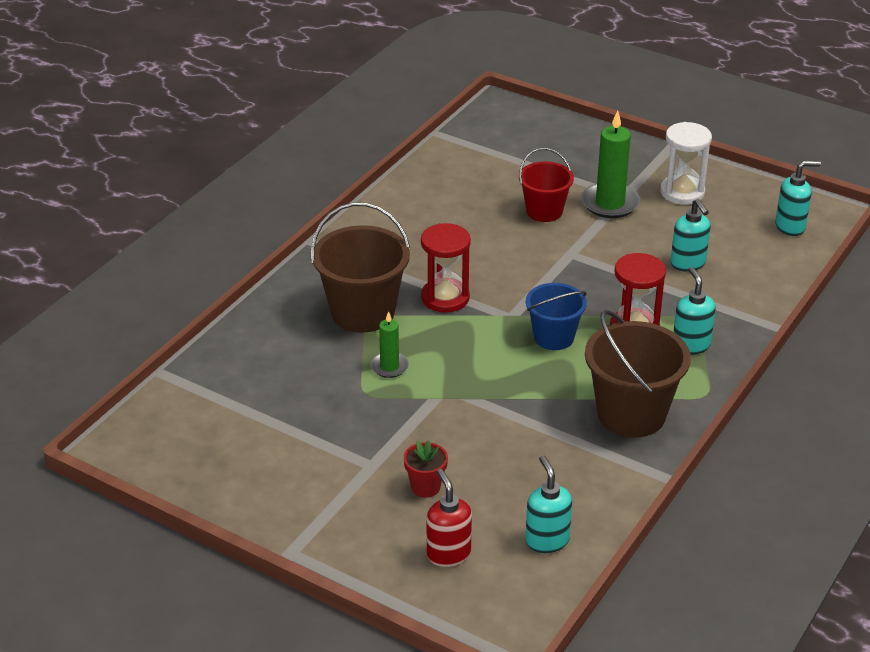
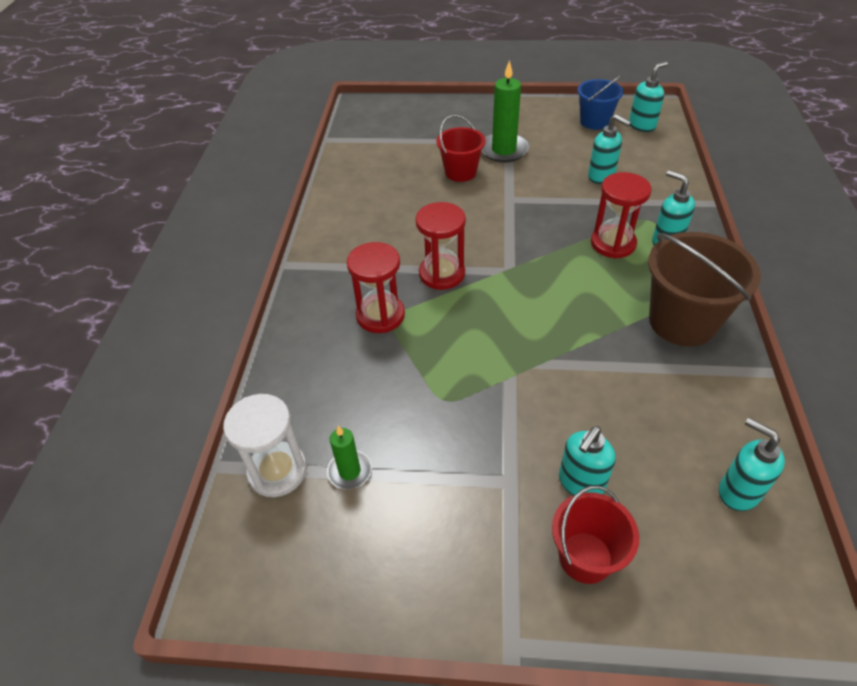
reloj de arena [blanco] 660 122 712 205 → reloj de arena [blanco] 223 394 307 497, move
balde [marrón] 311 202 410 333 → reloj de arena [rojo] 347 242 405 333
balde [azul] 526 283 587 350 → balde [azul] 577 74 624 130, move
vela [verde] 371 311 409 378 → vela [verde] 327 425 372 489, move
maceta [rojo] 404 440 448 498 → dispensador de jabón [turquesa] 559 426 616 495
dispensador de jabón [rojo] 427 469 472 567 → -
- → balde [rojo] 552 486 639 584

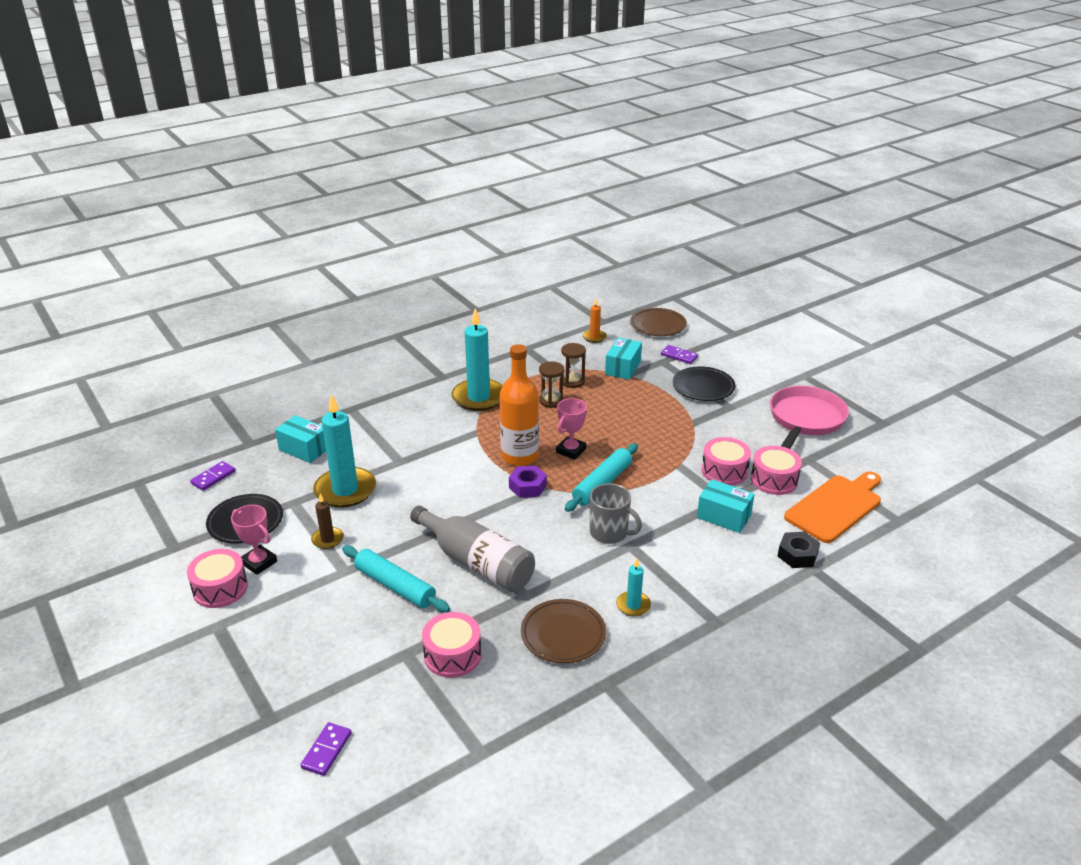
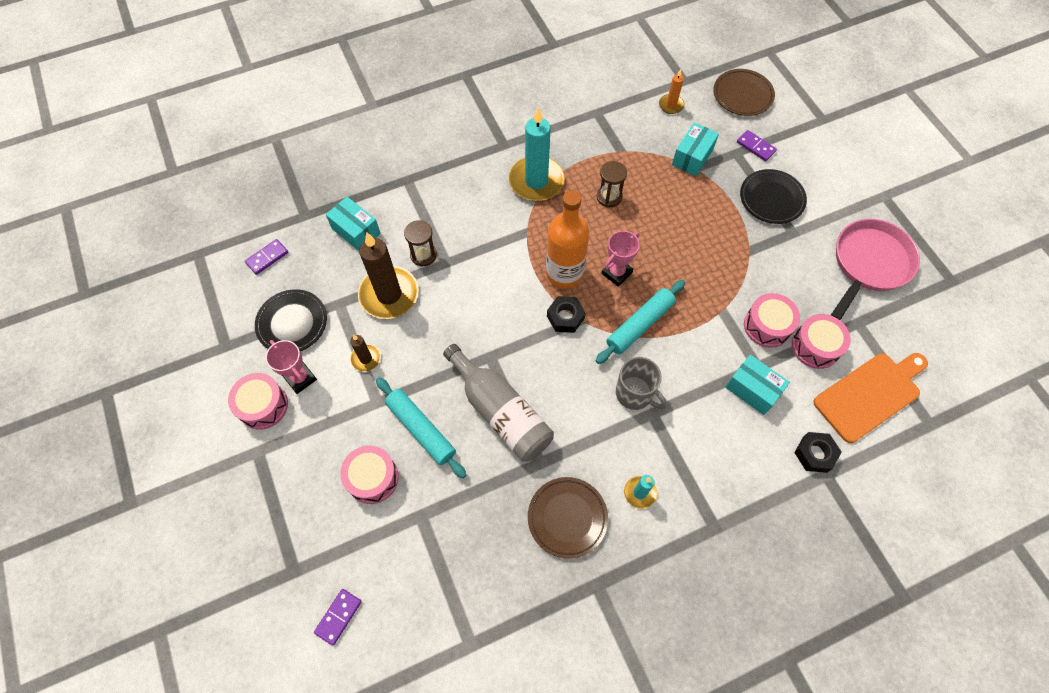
reloj de arena [marrón] 561 343 586 388 → reloj de arena [marrón] 404 220 437 266, move
vela [turquesa] 313 394 376 508 → vela [marrón] 358 233 419 319
tuerca [morado] 509 465 547 498 → tuerca [negro] 547 296 586 333
tambor [rosa] 422 612 481 678 → tambor [rosa] 340 445 399 504, move

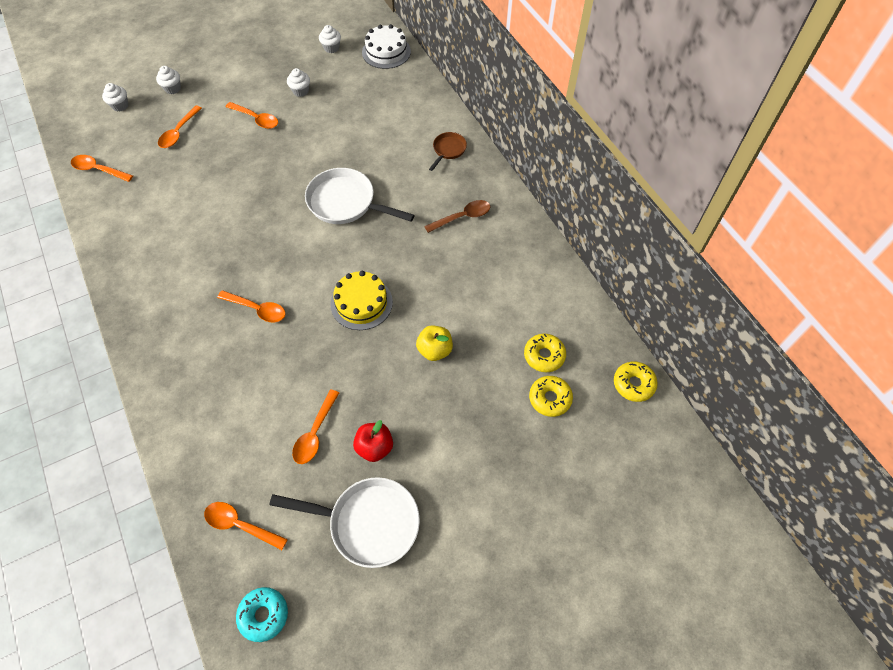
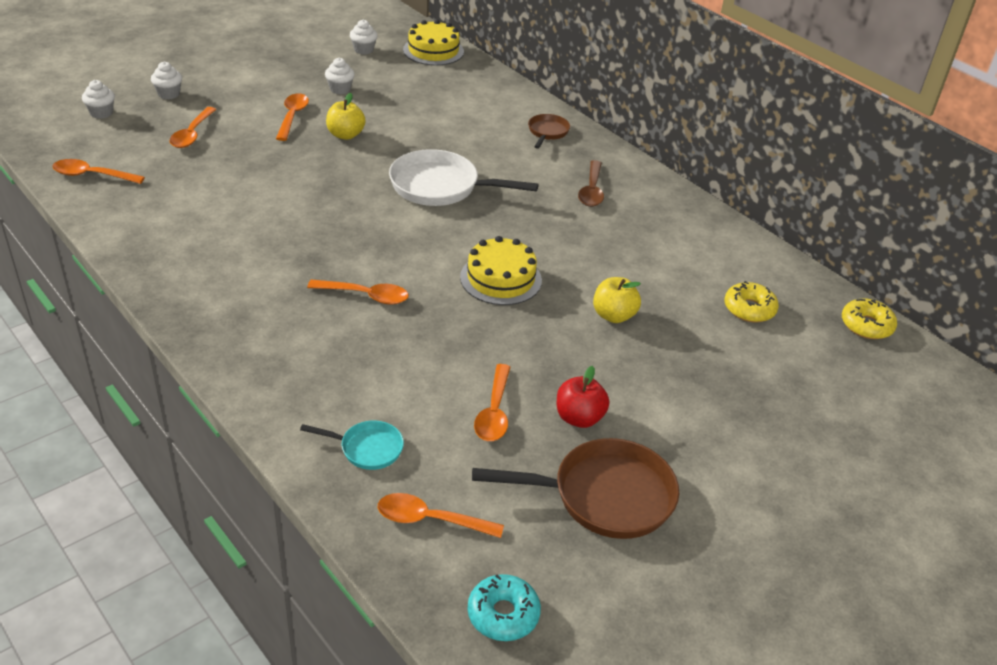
tarta [blanco] 362 24 411 69 → tarta [amarillo] 403 20 464 65
cuchara [naranja] 226 102 278 129 → cuchara [naranja] 276 93 309 141, 105 degrees counterclockwise
cuchara [marrón] 424 200 491 233 → cuchara [marrón] 578 160 604 207, 135 degrees clockwise
rosquilla [amarillo] 529 376 573 417 → -
sartén [blanco] 269 477 420 568 → sartén [marrón] 472 438 679 539
- → manzana [amarillo] 326 93 366 140
- → sartén [turquesa] 300 421 404 470

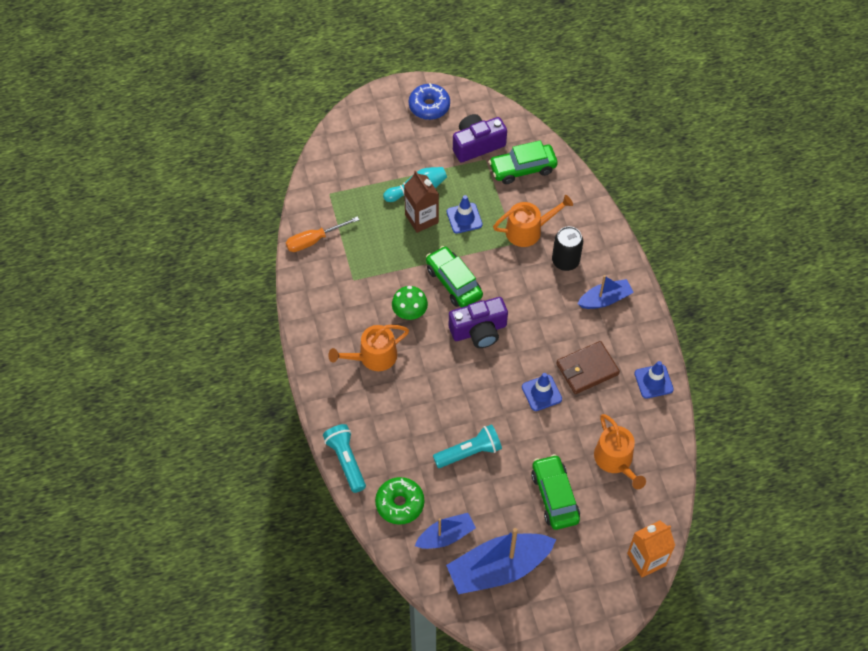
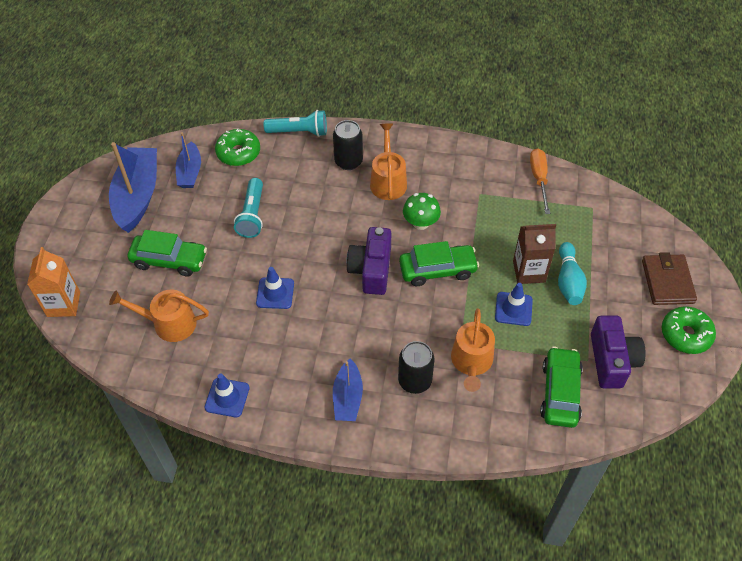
rosquilla [azul] 409 84 450 120 → rosquilla [verde] 662 306 716 354
cartera [marrón] 556 341 620 394 → cartera [marrón] 642 252 697 305, move
- → lata [negro] 333 120 363 170

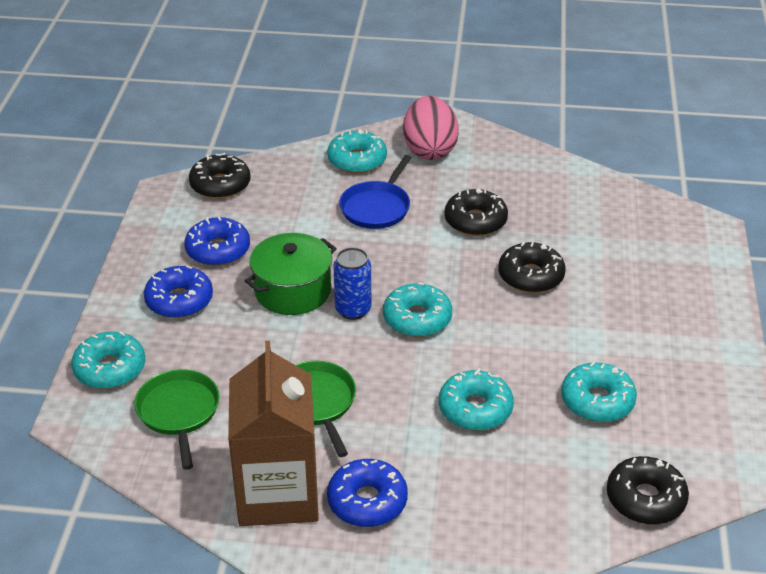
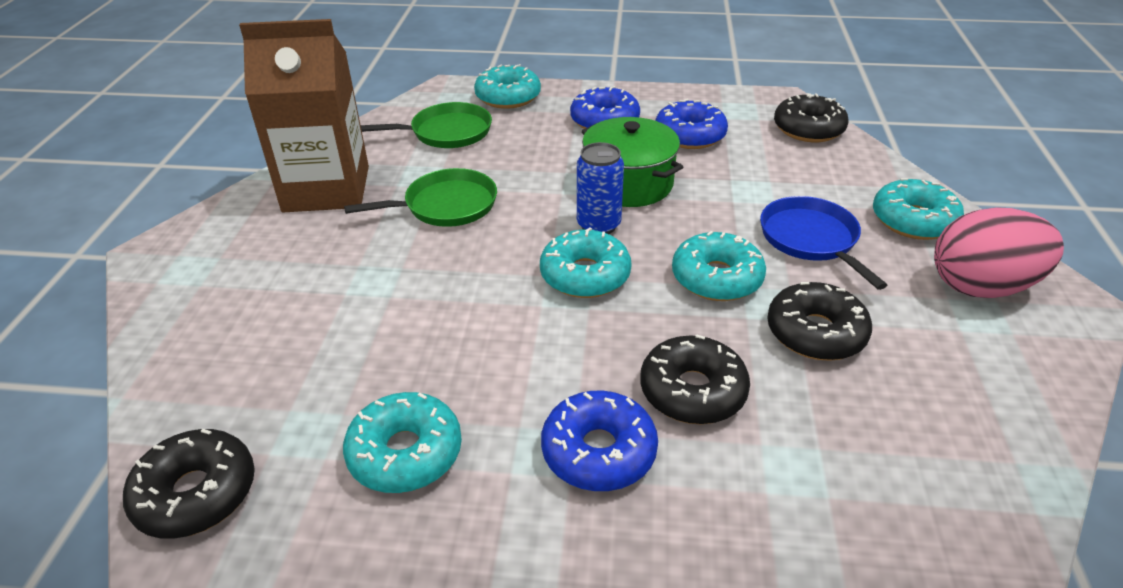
sartén [azul] 339 155 412 229 → sartén [azul] 760 196 887 290, 45 degrees clockwise
rosquilla [turquesa] 439 368 514 431 → rosquilla [turquesa] 672 231 766 301, move
rosquilla [azul] 327 459 408 527 → rosquilla [azul] 541 391 658 491, move

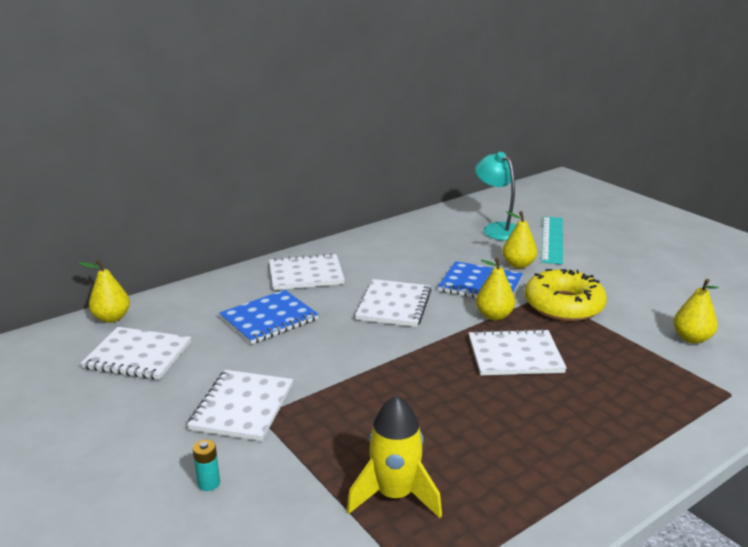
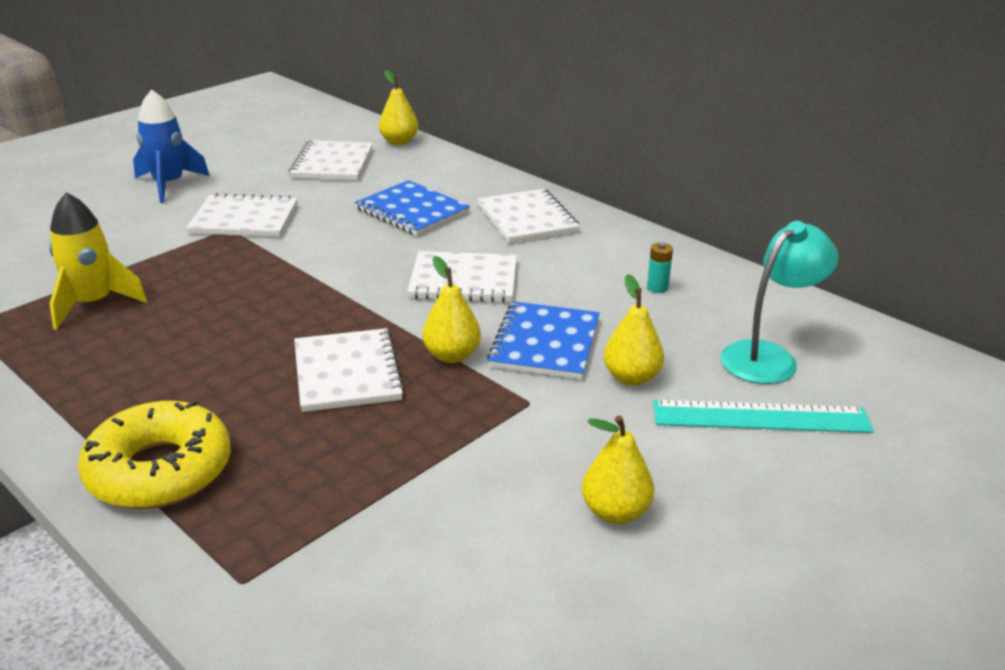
rosquilla [amarillo] 525 269 607 321 → rosquilla [amarillo] 78 400 231 509, move
pera [amarillo] 673 279 719 344 → pera [amarillo] 582 415 655 524, move
pila [turquesa] 193 440 220 491 → pila [turquesa] 647 242 673 293, move
- → cohete [azul] 133 89 210 203

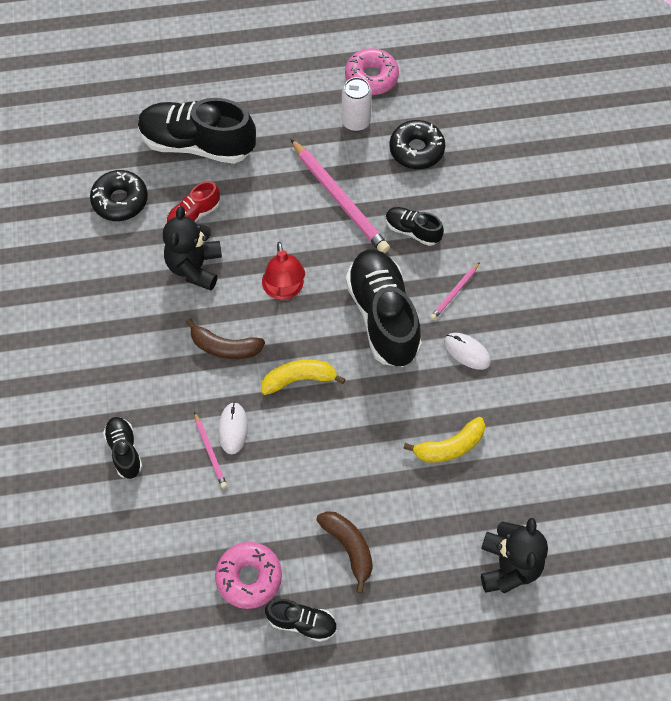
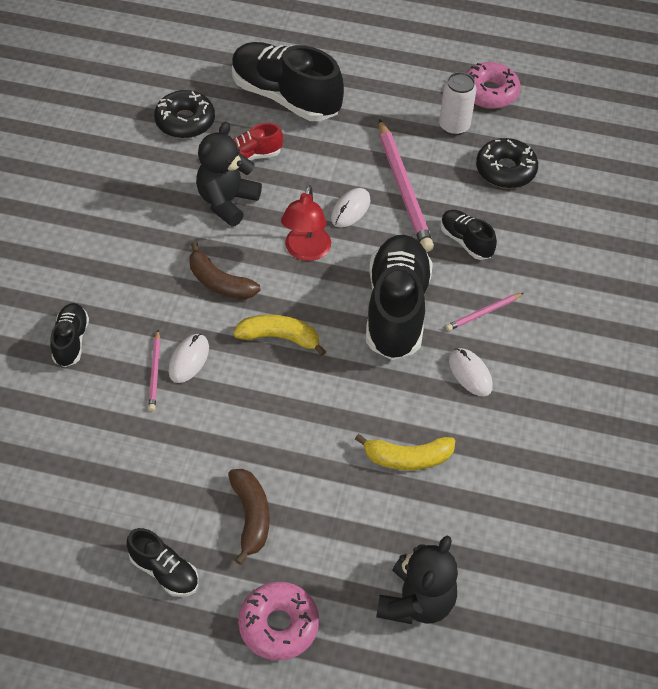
rosquilla [rosa] 215 542 282 609 → rosquilla [rosa] 238 582 319 661, move
- → ratón [blanco] 331 188 370 227

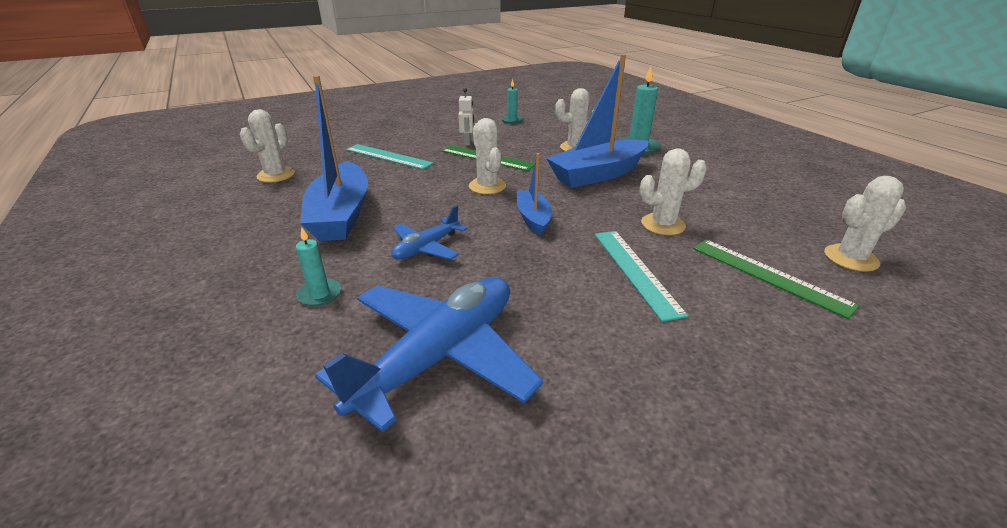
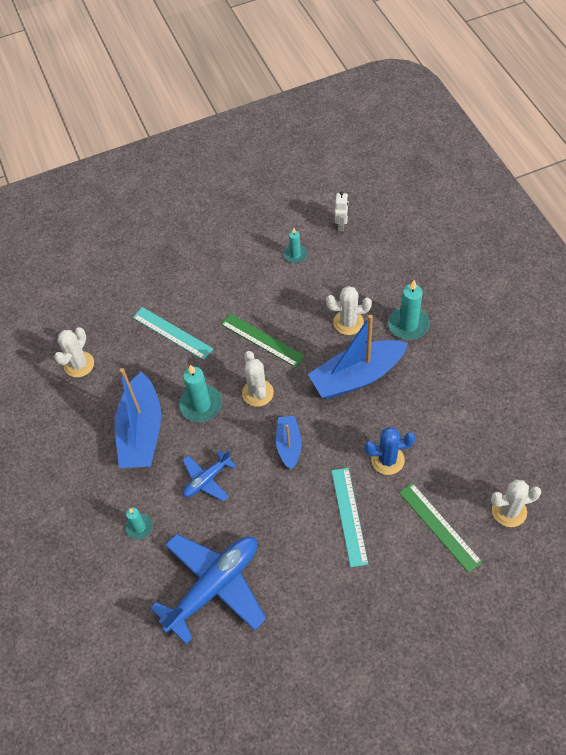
robot [blanco] 458 88 474 146 → robot [blanco] 335 191 349 231, move
cactus [blanco] 639 148 707 235 → cactus [azul] 365 427 415 475
- → vela [turquesa] 179 365 222 422

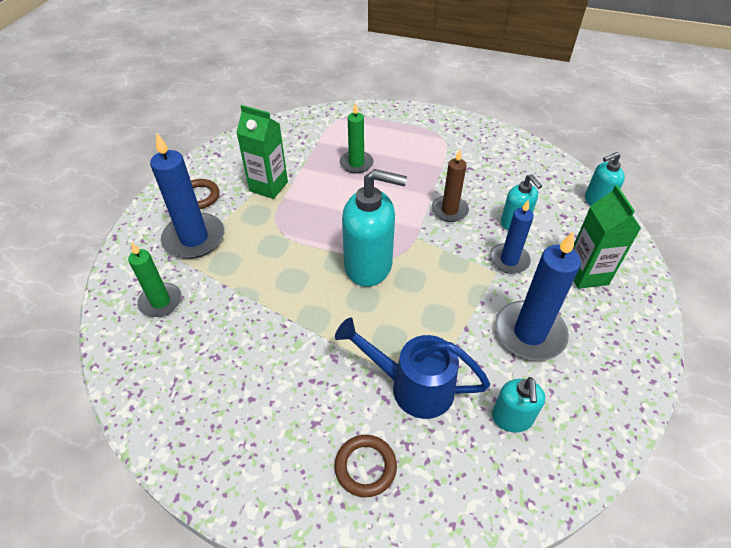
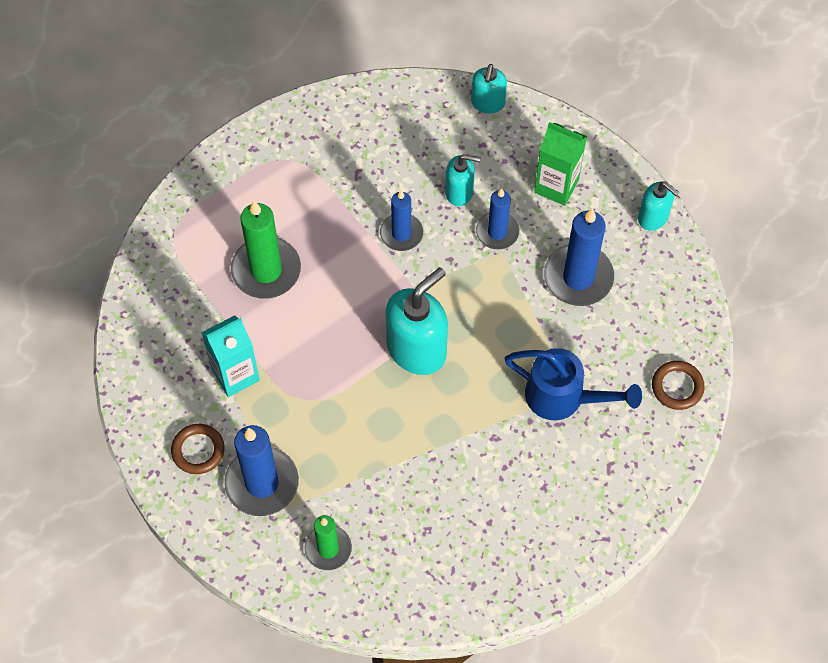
vela [verde] 339 103 374 173 → vela [verde] 231 201 301 299, x1.59
cartón de leche [verde] 236 105 288 199 → cartón de leche [turquesa] 202 315 260 397
vela [marrón] 432 150 469 222 → vela [azul] 380 190 423 251
regadera [azul] 335 317 490 419 → regadera [azul] 505 348 642 420, 120 degrees counterclockwise
dispensador de jabón [turquesa] 492 377 545 432 → dispensador de jabón [turquesa] 638 182 679 231, move
anillo [marrón] 335 435 397 497 → anillo [marrón] 652 361 705 410, move

